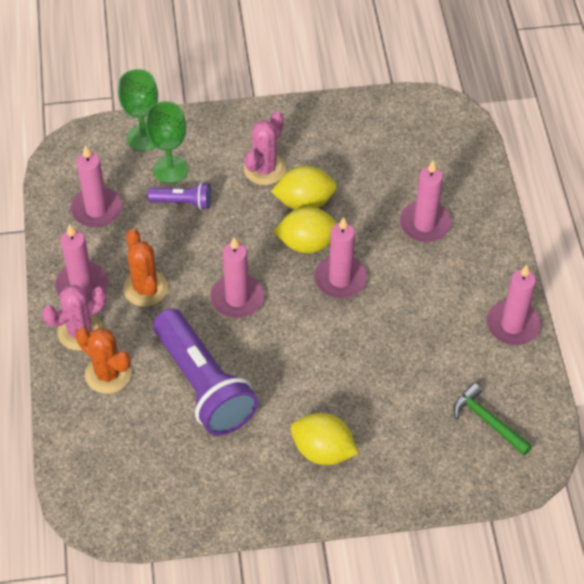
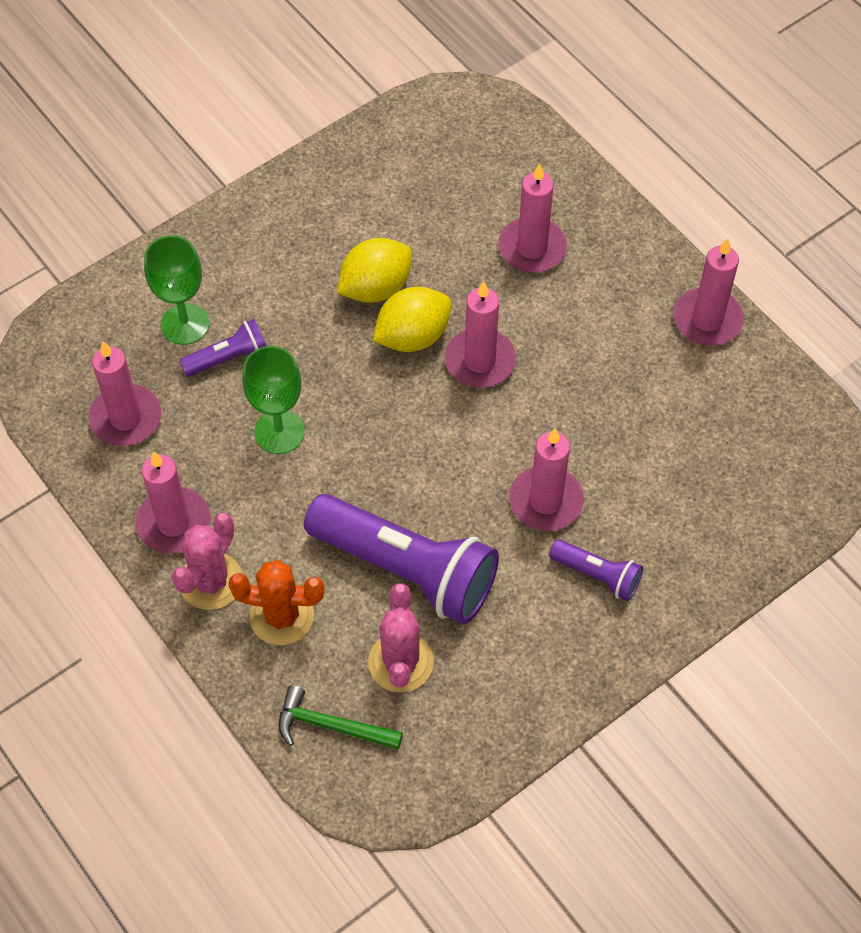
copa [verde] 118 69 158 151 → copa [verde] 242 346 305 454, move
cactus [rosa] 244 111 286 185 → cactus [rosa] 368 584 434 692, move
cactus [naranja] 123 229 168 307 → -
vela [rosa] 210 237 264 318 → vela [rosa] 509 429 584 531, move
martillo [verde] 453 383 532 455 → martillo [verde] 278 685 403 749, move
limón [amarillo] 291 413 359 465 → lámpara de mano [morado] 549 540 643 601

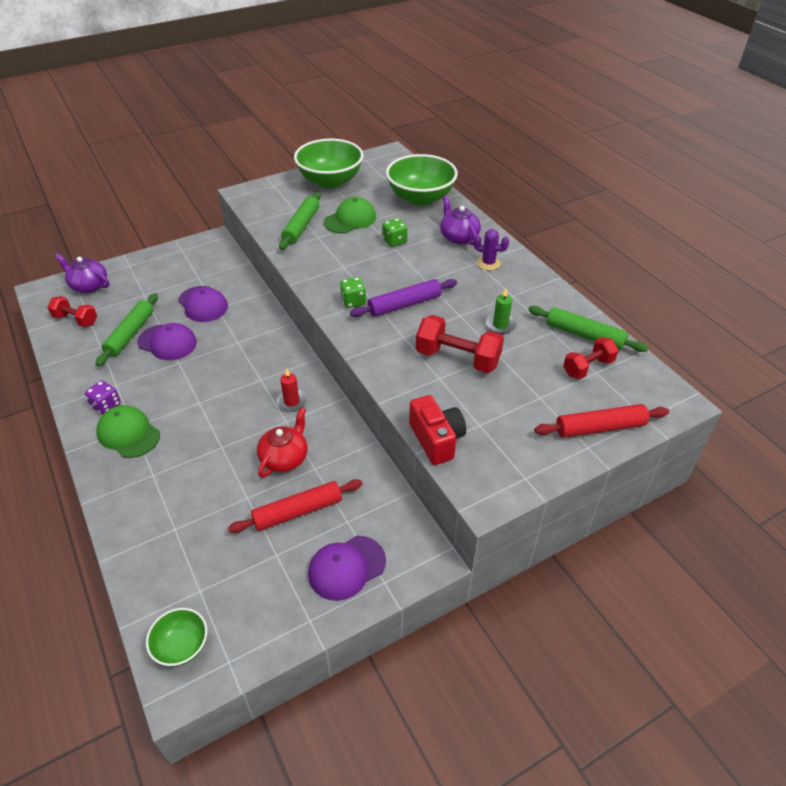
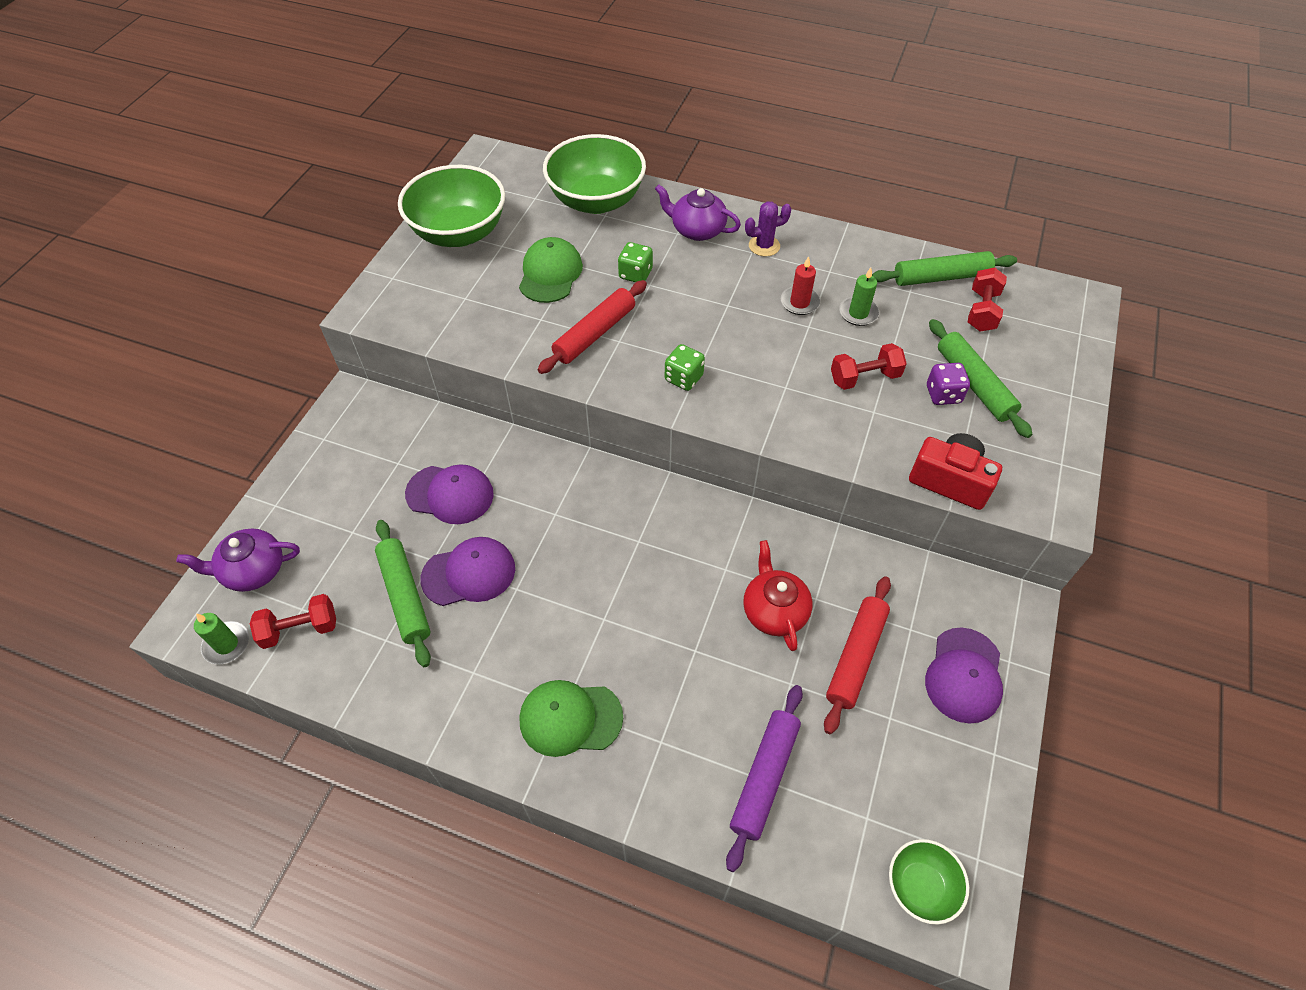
rodillo [verde] 279 192 321 250 → rodillo [verde] 929 319 1033 438, move
rodillo [morado] 350 279 457 317 → rodillo [morado] 726 685 803 872, move
mancuerna [rojo] 416 315 504 373 → mancuerna [rojo] 831 343 907 390, x0.65
vela [rojo] 276 368 307 412 → vela [rojo] 781 256 820 315, move
dado [morado] 85 381 121 414 → dado [morado] 927 363 970 405, move
rodillo [rojo] 534 404 669 438 → rodillo [rojo] 538 280 647 374, move
- → vela [verde] 194 613 249 665

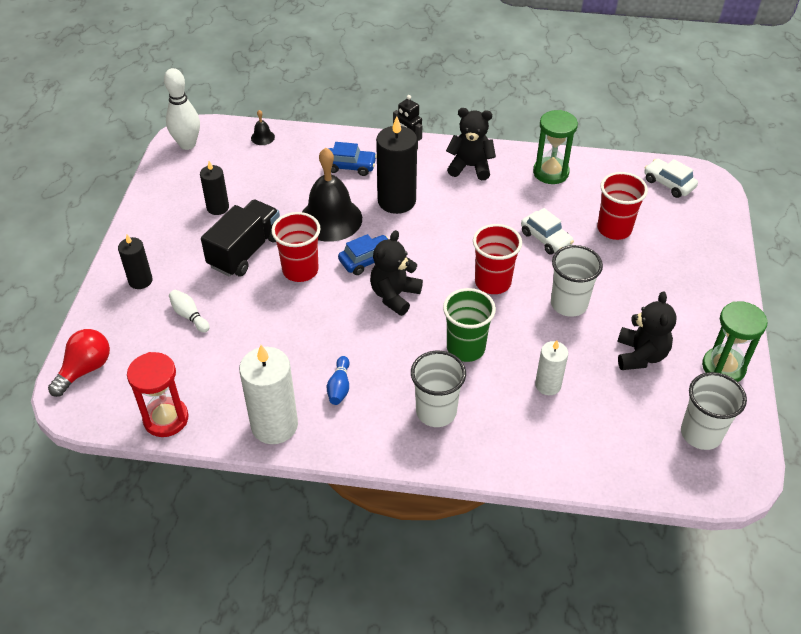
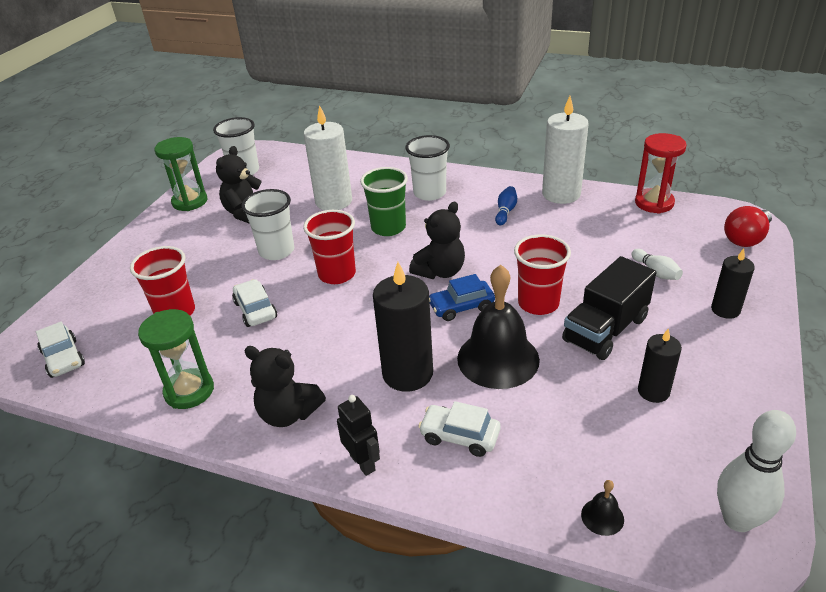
coche [azul] 328 142 377 176 → coche [blanco] 418 401 500 457
vela [blanco] 535 340 568 395 → vela [blanco] 304 105 352 210, x1.73

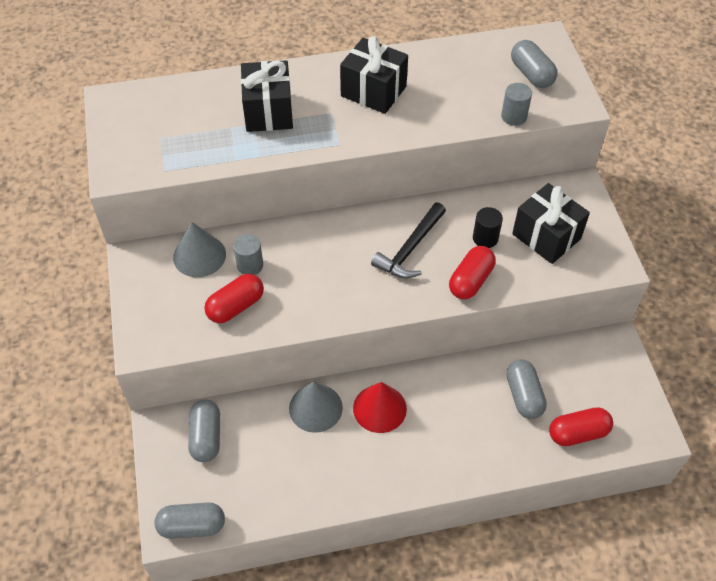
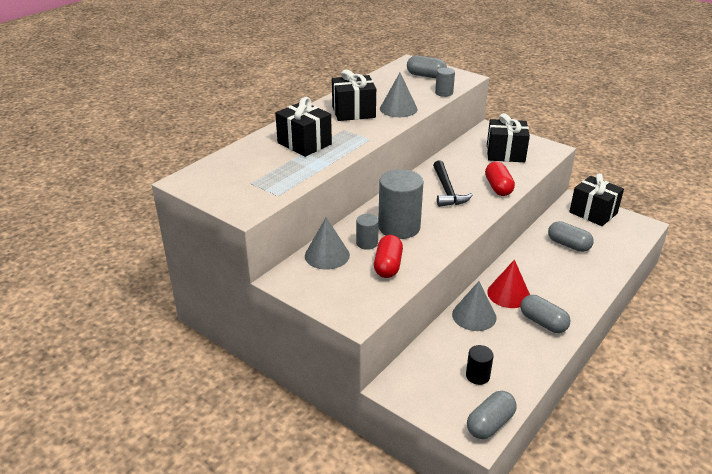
cilindro [negro] 473 207 503 248 → cilindro [negro] 466 345 494 385, move
cápsula [gris] 188 400 220 462 → cápsula [gris] 520 295 571 333, move
cápsula [rojo] 549 407 613 446 → -
- → cono [gris] 380 73 417 117
- → cilindro [gris] 378 169 424 239
- → regalo [negro] 569 173 624 226

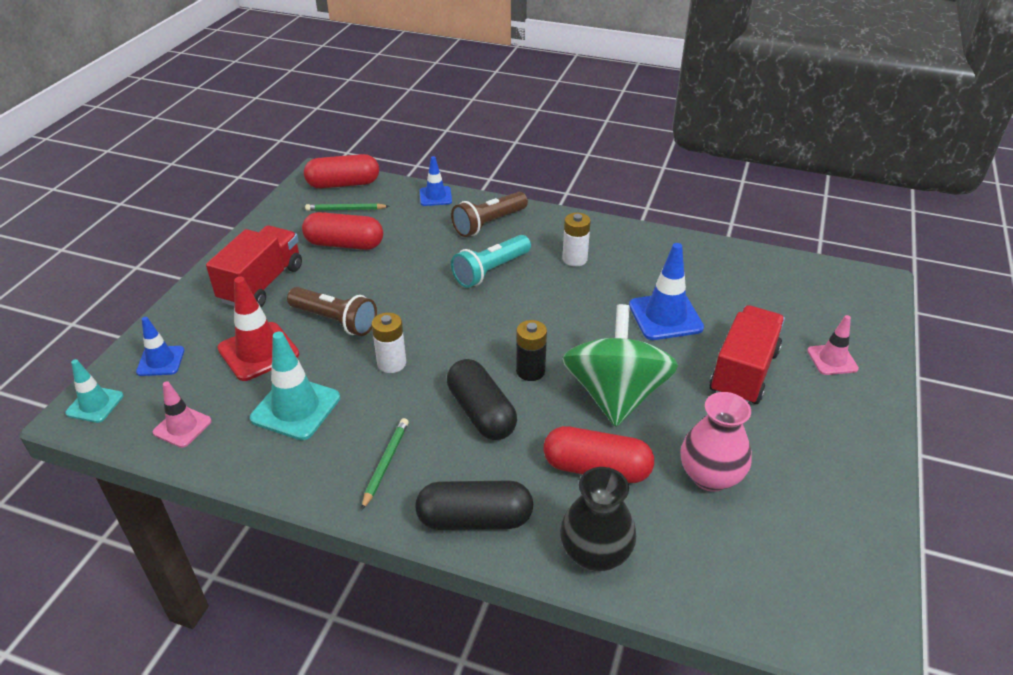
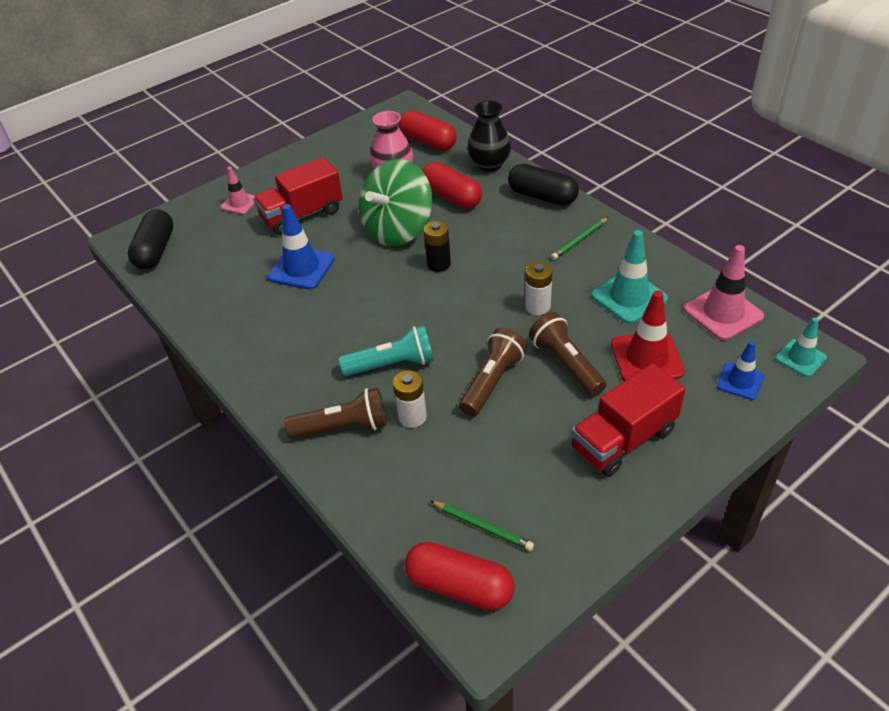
cono de tráfico [azul] 420 156 452 206 → -
cápsula [rojo] 302 212 383 250 → cápsula [rojo] 399 110 457 151, move
pila [blanco] 562 213 591 267 → pila [blanco] 393 370 427 428, move
cápsula [negro] 447 359 517 440 → cápsula [negro] 128 209 173 270, move
cono de tráfico [rosa] 153 381 212 448 → cono de tráfico [rosa] 684 245 764 340, x1.64
- → lámpara de mano [marrón] 459 328 527 416

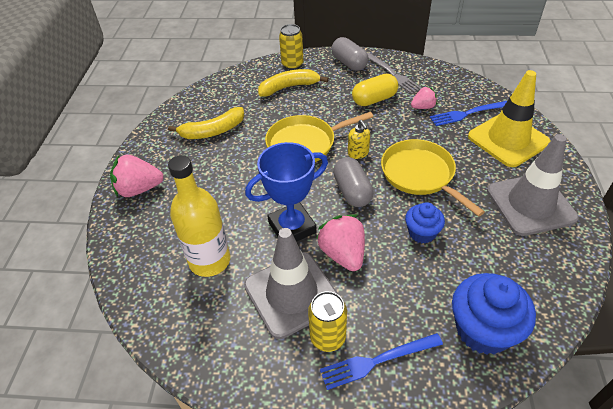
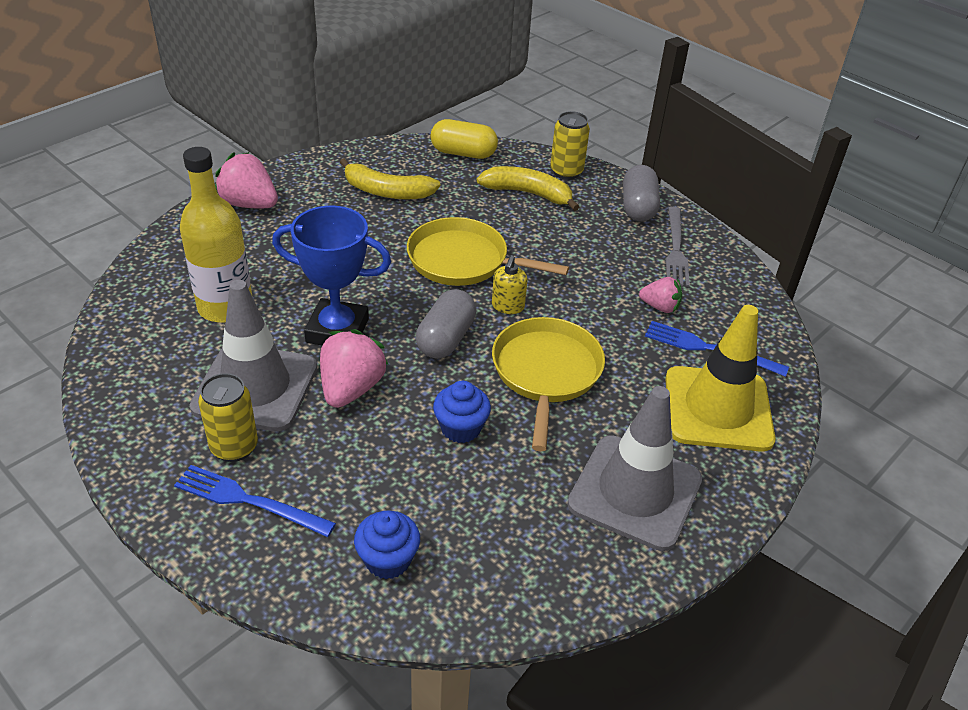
cápsula [amarillo] 352 74 398 106 → cápsula [amarillo] 430 119 498 159, move
magdalena [azul] 452 273 536 355 → magdalena [azul] 354 511 420 579, x0.58

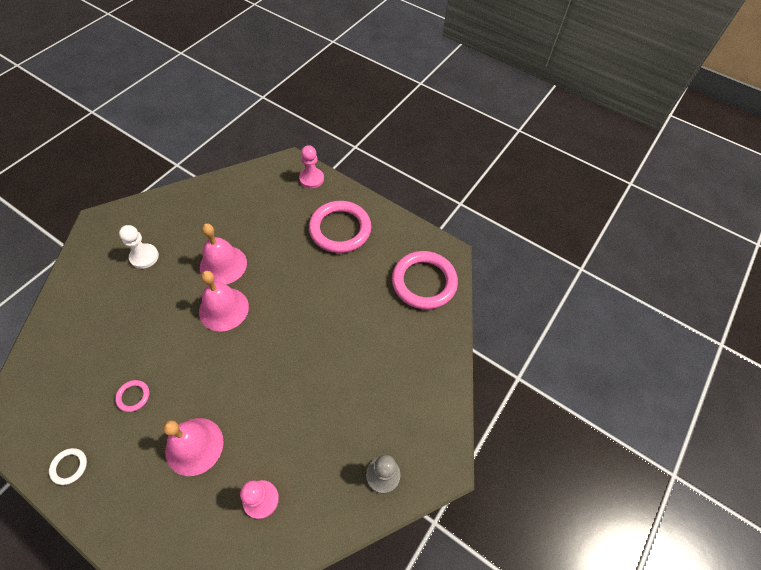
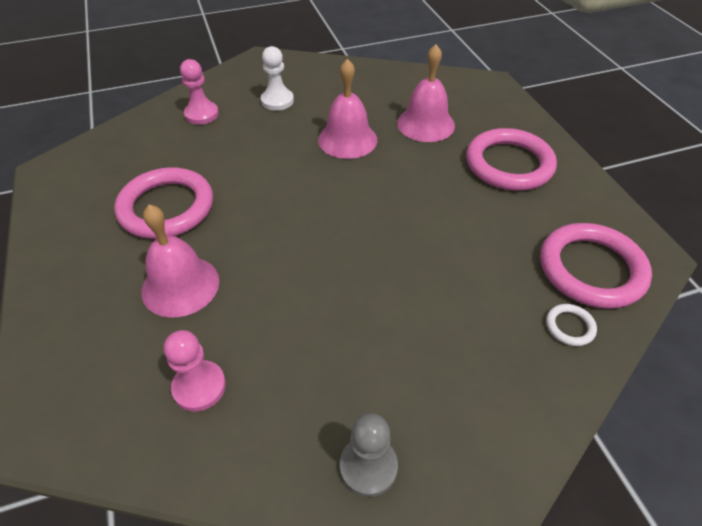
peón [rosa] 299 145 324 189 → peón [rosa] 180 59 219 125, move
campana [rosa] 199 271 249 332 → campana [rosa] 397 44 455 142, move
anillo [rosa] 115 380 150 412 → anillo [rosa] 114 167 213 239, x2.35
anillo [blanco] 49 448 87 485 → anillo [blanco] 546 304 597 346, move

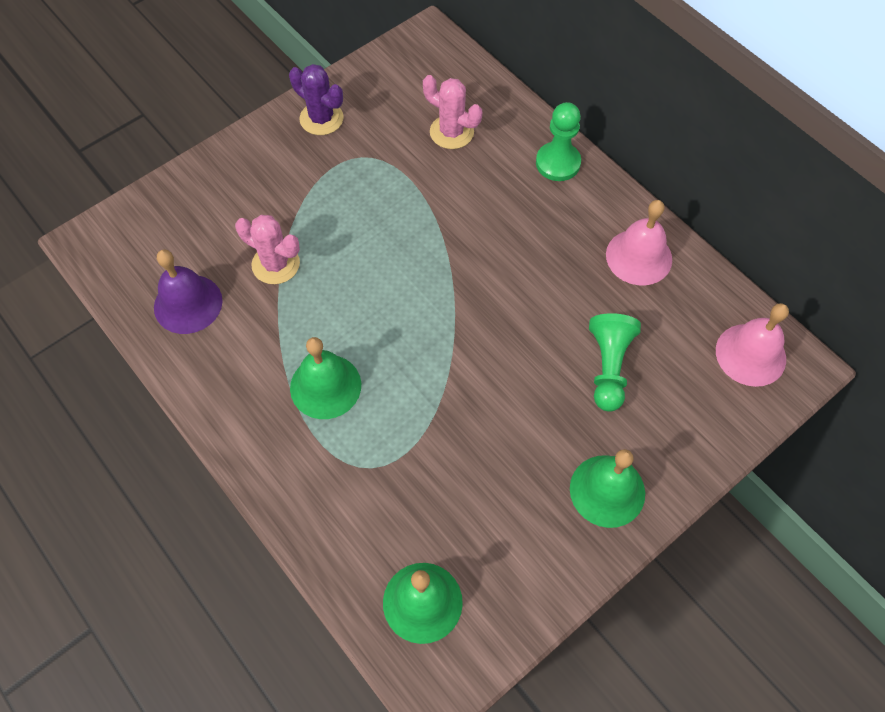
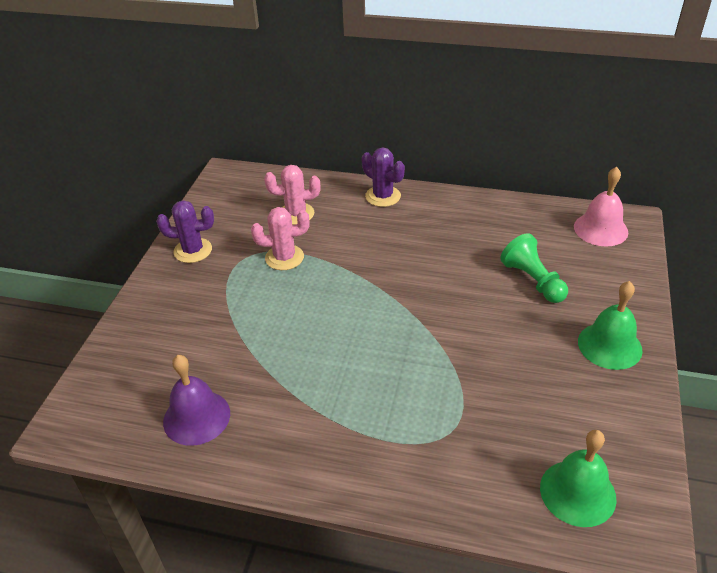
peón [verde] 536 102 581 181 → cactus [morado] 362 147 405 207
campana [rosa] 606 200 672 285 → -
cactus [rosa] 235 215 300 284 → cactus [rosa] 251 207 310 270, move
campana [verde] 290 337 361 419 → -

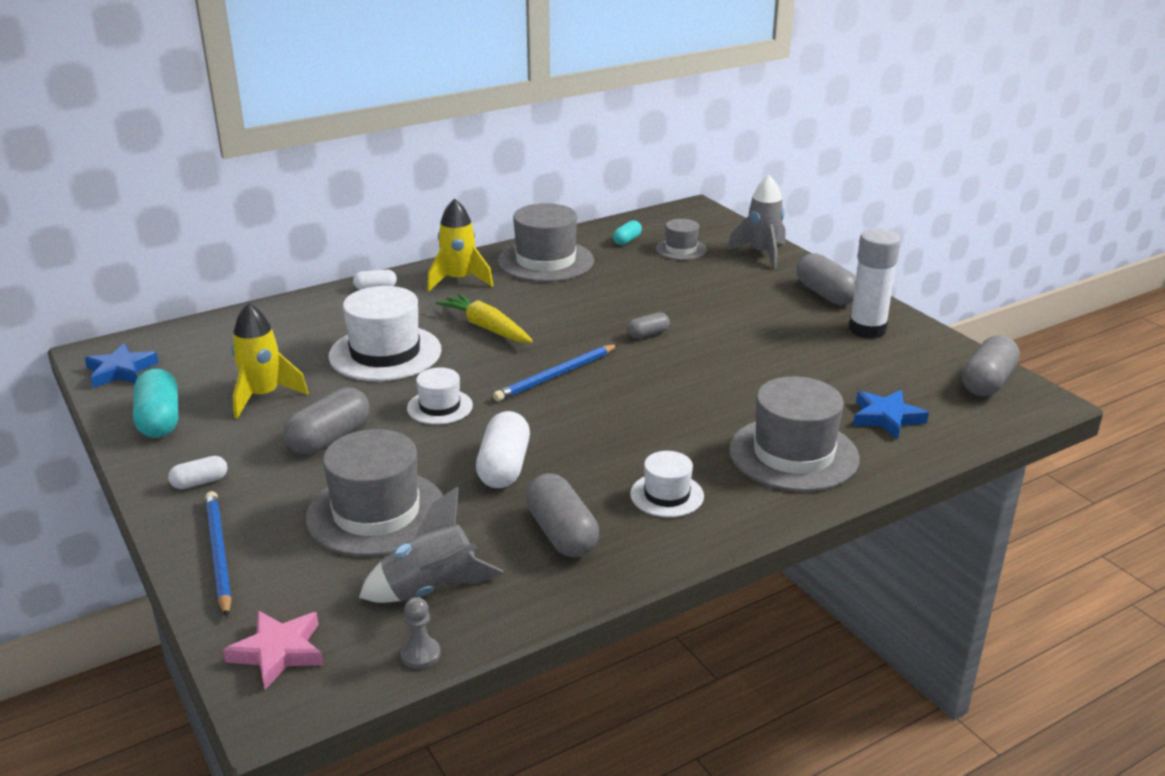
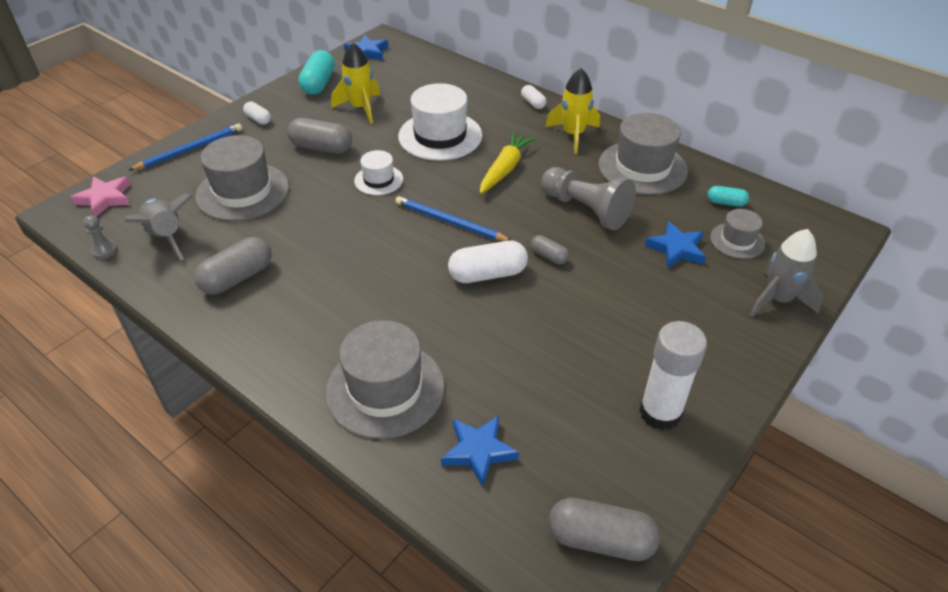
cápsula [gris] 796 253 856 305 → -
cápsula [turquesa] 133 369 178 438 → cápsula [turquesa] 298 50 335 95, 45 degrees counterclockwise
cápsula [blanco] 476 411 530 488 → cápsula [blanco] 448 240 528 283, move
sombrero [blanco] 630 451 704 517 → -
- → peón [gris] 541 167 636 231
- → estrella [azul] 645 221 706 268

